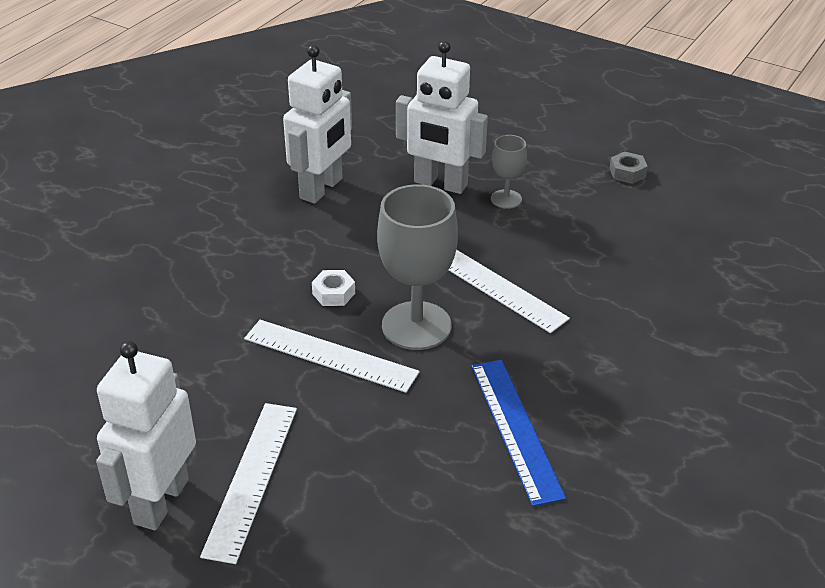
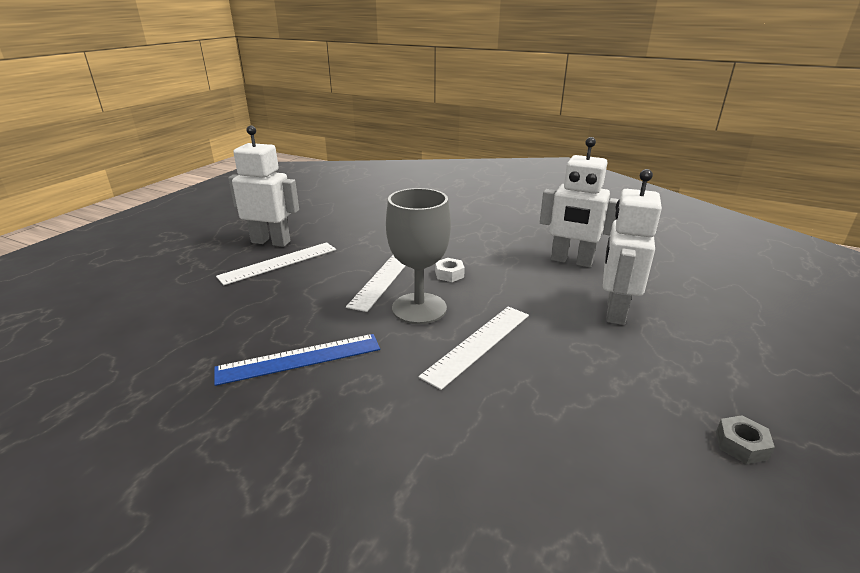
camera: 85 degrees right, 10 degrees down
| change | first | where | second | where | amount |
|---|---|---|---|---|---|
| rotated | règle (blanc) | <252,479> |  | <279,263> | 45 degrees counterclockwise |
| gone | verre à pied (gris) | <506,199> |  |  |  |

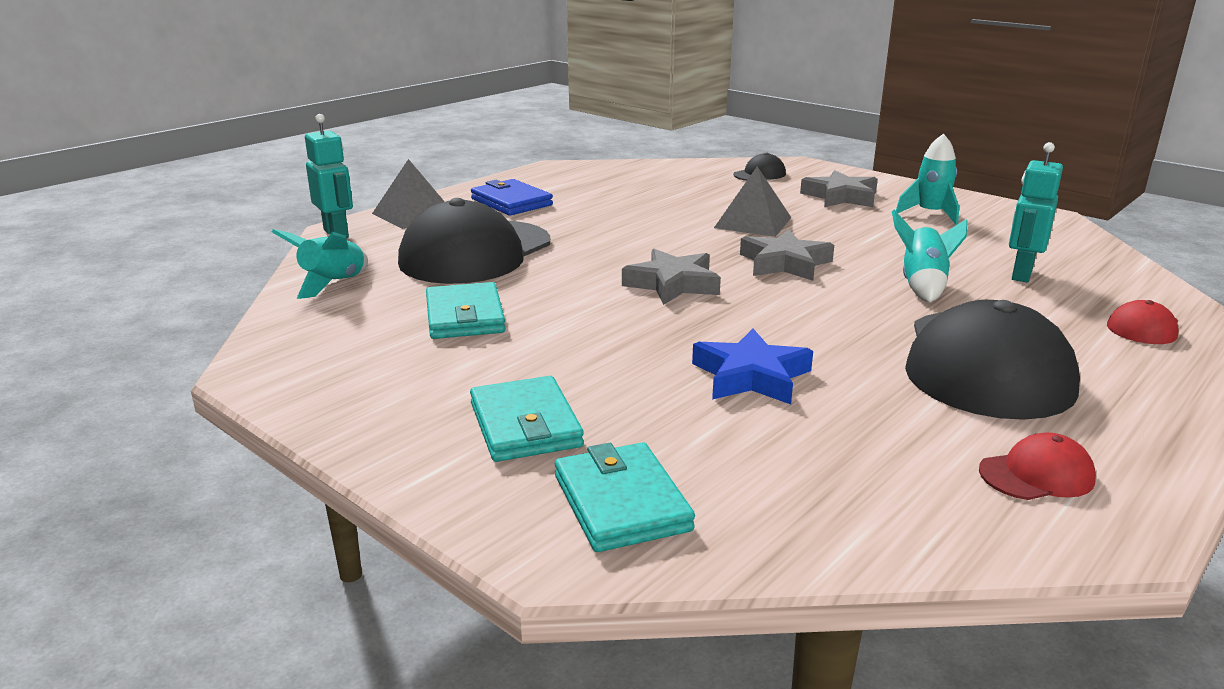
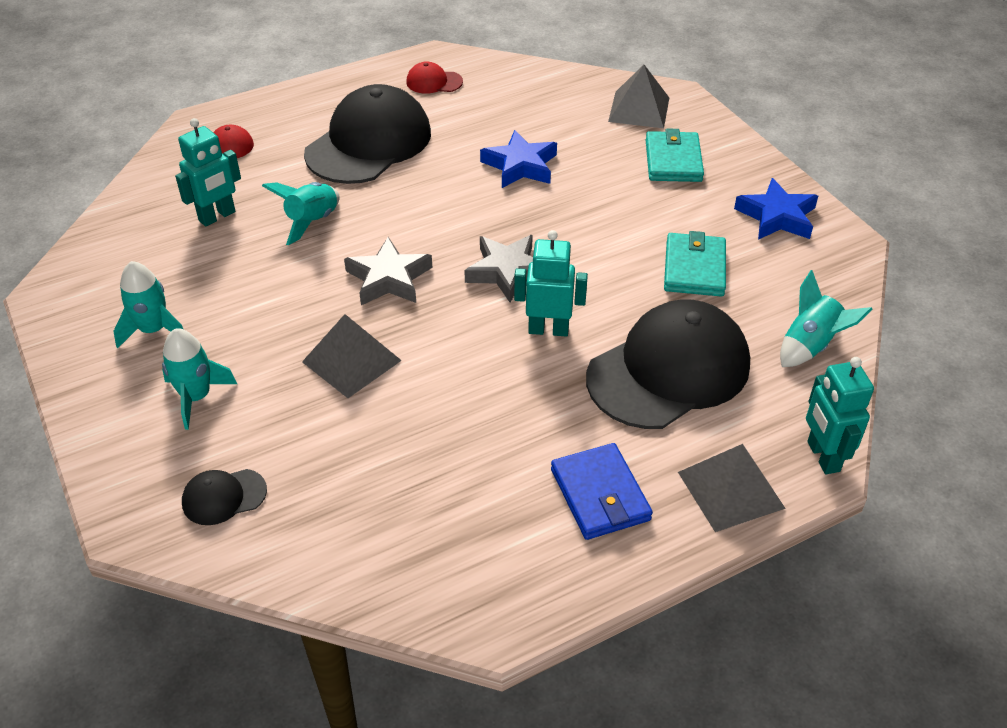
camera: 160 degrees left, 20 degrees up
| change | first | where | second | where | amount |
|---|---|---|---|---|---|
| swapped | étoile (gris) | <840,197> | fusée (turquoise) | <196,397> |  |
| new |  |  | robot (turquoise) | <548,329> |  |
| swapped | portefeuille (turquoise) | <621,503> | pyramide (gris) | <639,109> |  |
| new |  |  | étoile (bleu) | <777,216> |  |

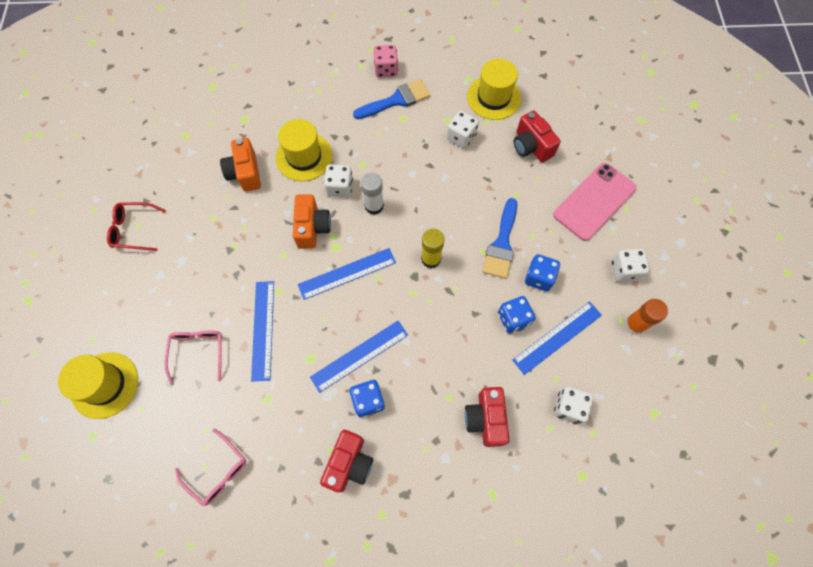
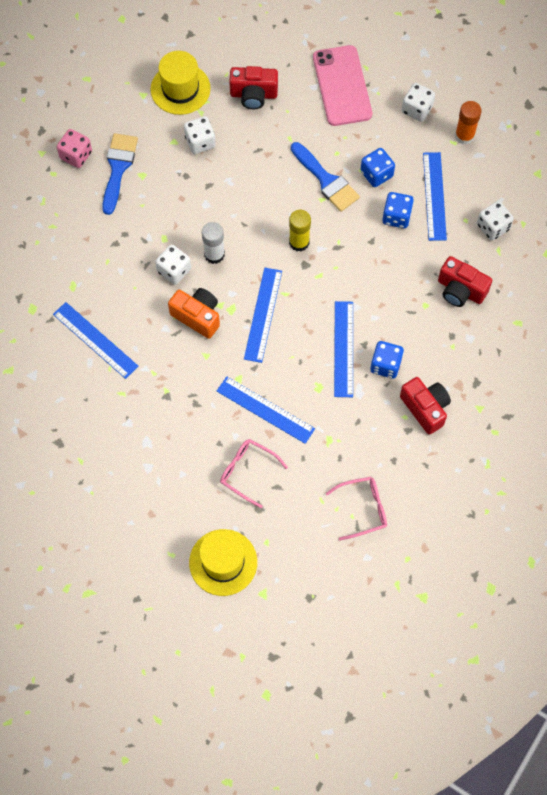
camera: 55 degrees left, 0 degrees up
| change | first | where | second | where | amount |
|---|---|---|---|---|---|
| swapped | appareil photo (orange) | <245,173> | règle (bleu) | <95,340> |  |
| gone | lunettes (rouge) | <134,230> |  |  |  |
| gone | chapeau (jaune) | <304,157> |  |  |  |

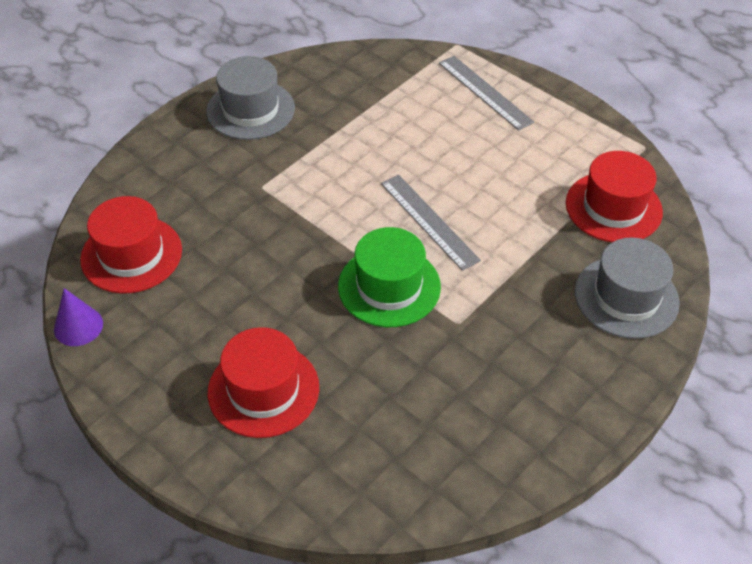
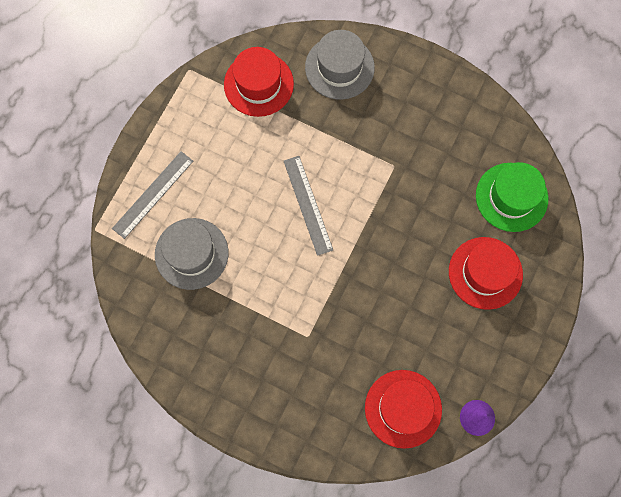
camera: 105 degrees left, 25 degrees up
| change | first | where | second | where | amount |
|---|---|---|---|---|---|
| shifted | chapeau (gris) | <250,110> |  | <191,253> |  |
| rotated | règle (gris) | <429,221> |  | <307,205> | 60 degrees counterclockwise |
| shifted | chapeau (vert) | <389,286> |  | <511,197> |  |

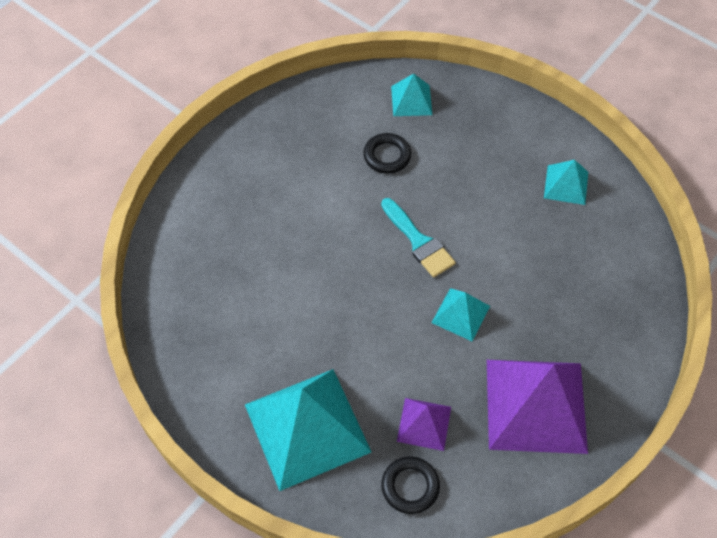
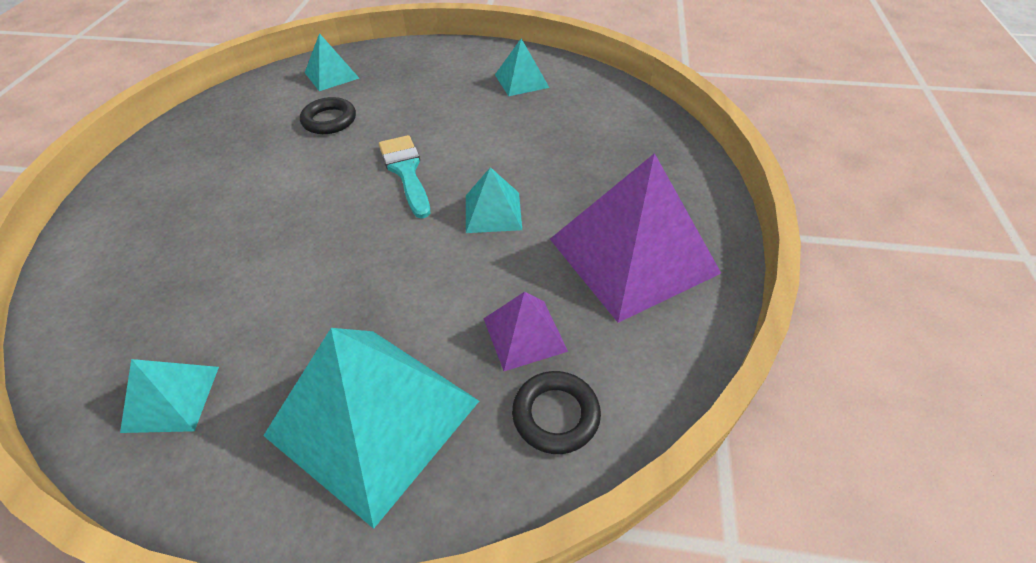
camera: 30 degrees left, 10 degrees down
| change | first | where | second | where | amount |
|---|---|---|---|---|---|
| new |  |  | pyramide (turquoise) | <171,398> |  |
| rotated | pinceau (turquoise) | <418,241> |  | <406,171> | 135 degrees counterclockwise |

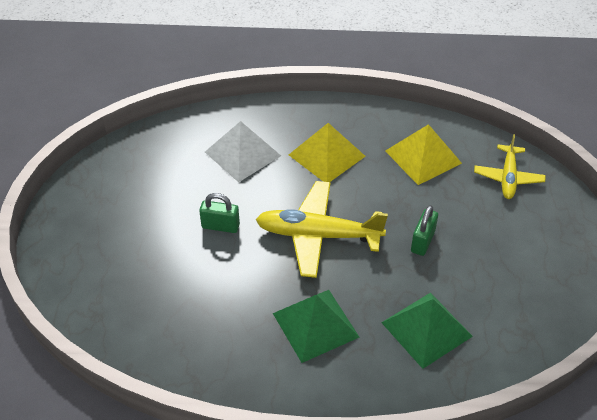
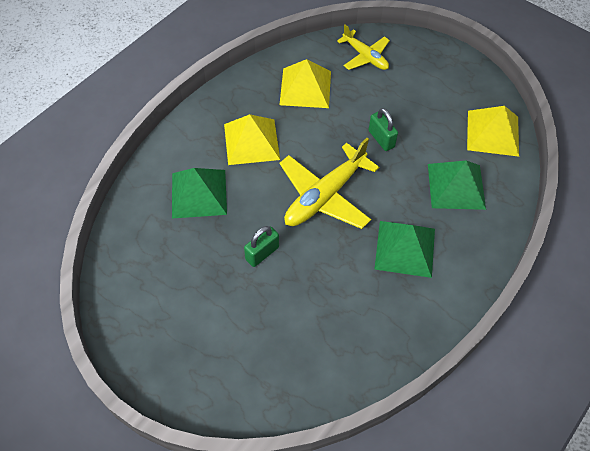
camera: 55 degrees left, 10 degrees up
| change | first | where | second | where | amount |
|---|---|---|---|---|---|
| repainted | pyramide (blanc) | <242,153> | pyramide (vert) | <199,193> |  |
| new |  |  | pyramide (jaune) | <492,133> |  |

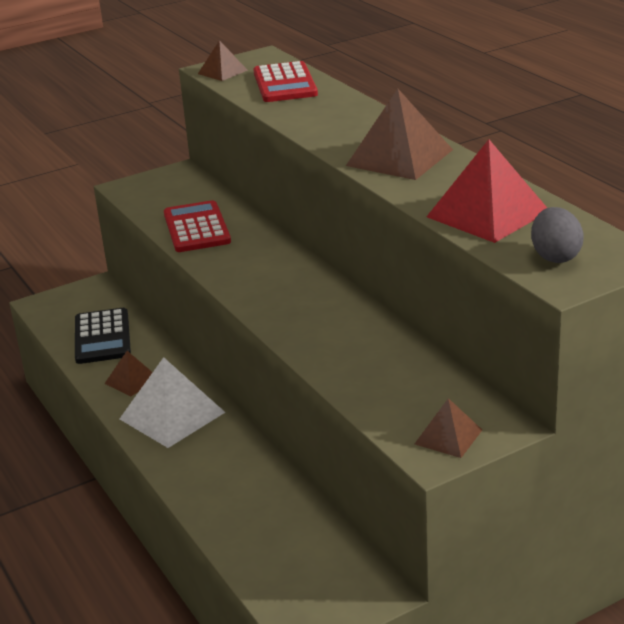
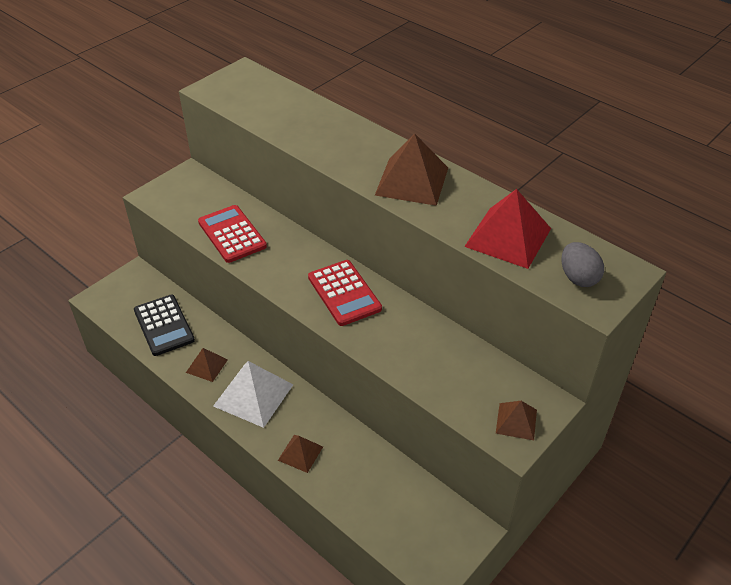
camera: 20 degrees left, 15 degrees up
| change | first | where | second | where | amount |
|---|---|---|---|---|---|
| shifted | pyramide (marron) | <222,72> |  | <300,453> |  |
| shifted | calculatrice (rouge) | <285,83> |  | <344,293> |  |

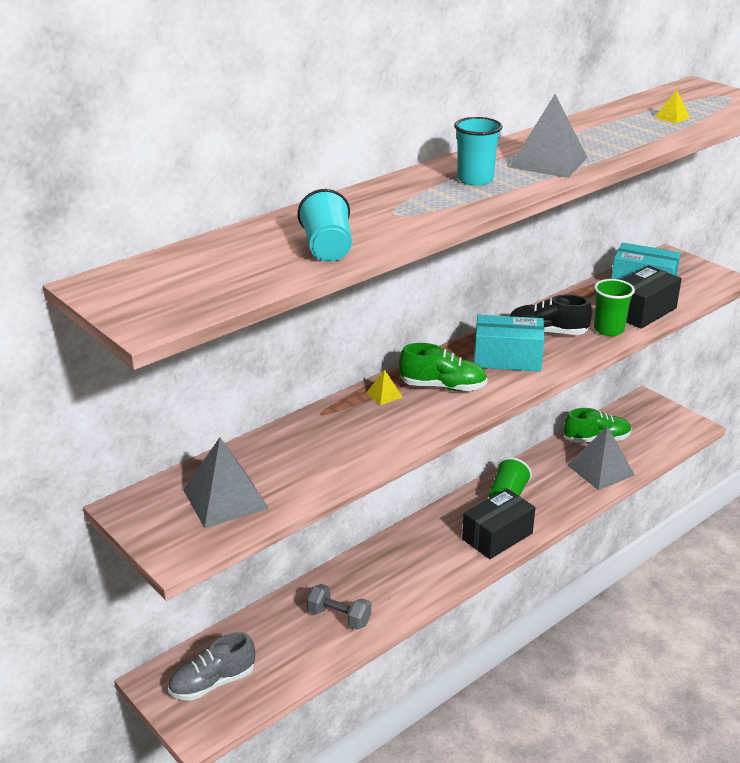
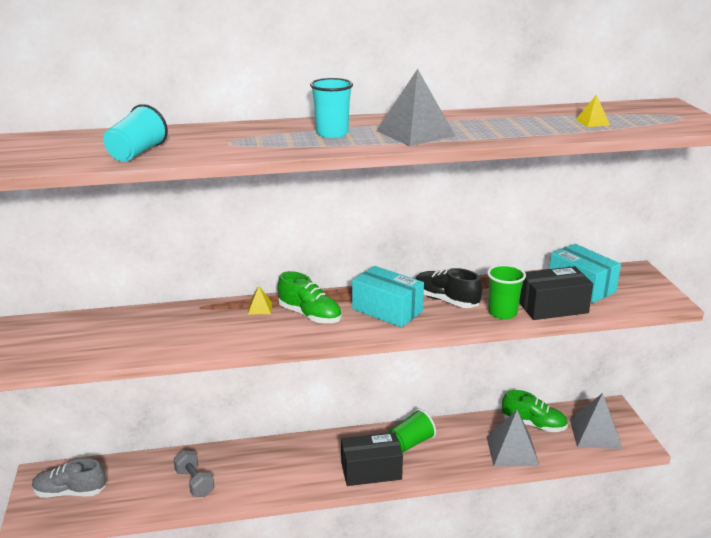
camera: 30 degrees right, 5 degrees down
| change | first | where | second | where | amount |
|---|---|---|---|---|---|
| shifted | pyramide (gris) | <225,499> |  | <595,433> |  |

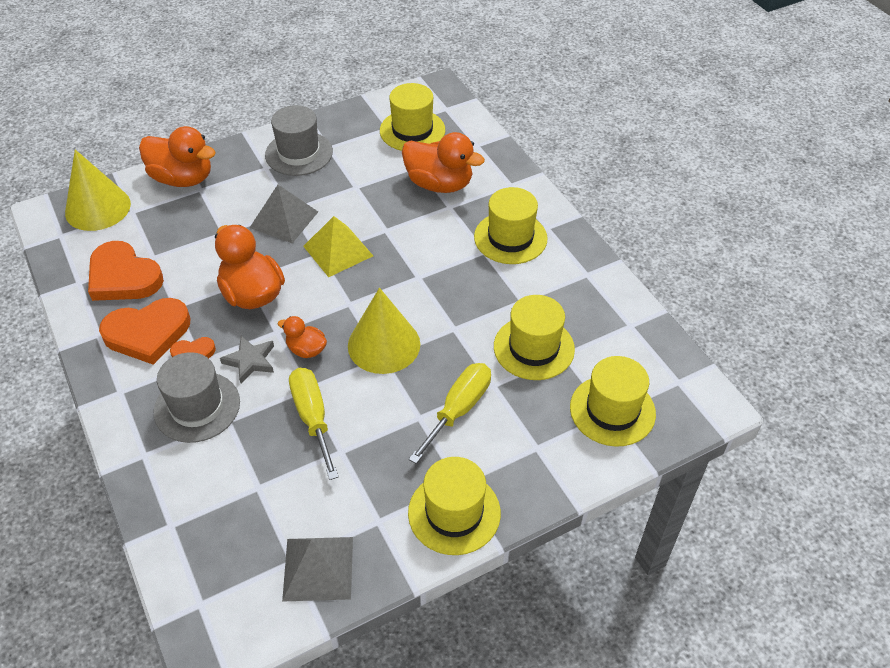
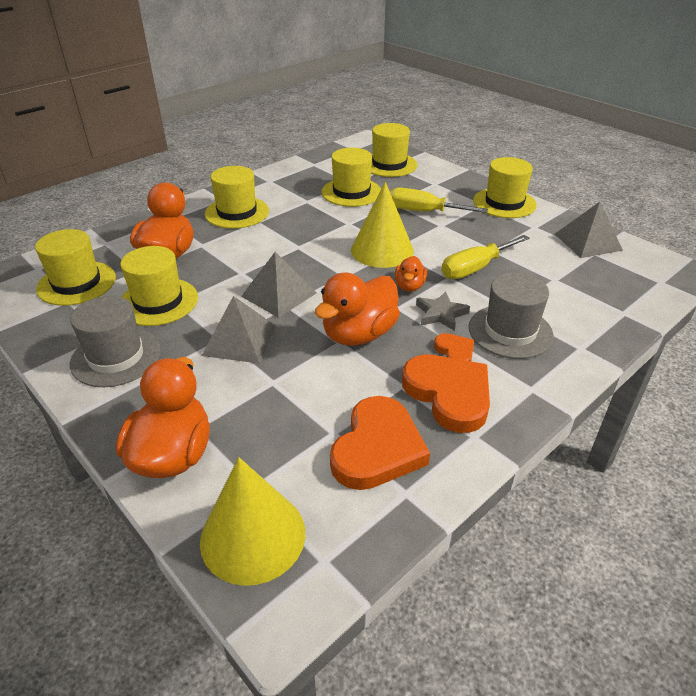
camera: 105 degrees left, 10 degrees down
| change | first | where | second | where | amount |
|---|---|---|---|---|---|
| new |  |  | chapeau (jaune) | <158,302> |  |
| repainted | pyramide (jaune) | <338,251> | pyramide (gris) | <279,294> |  |

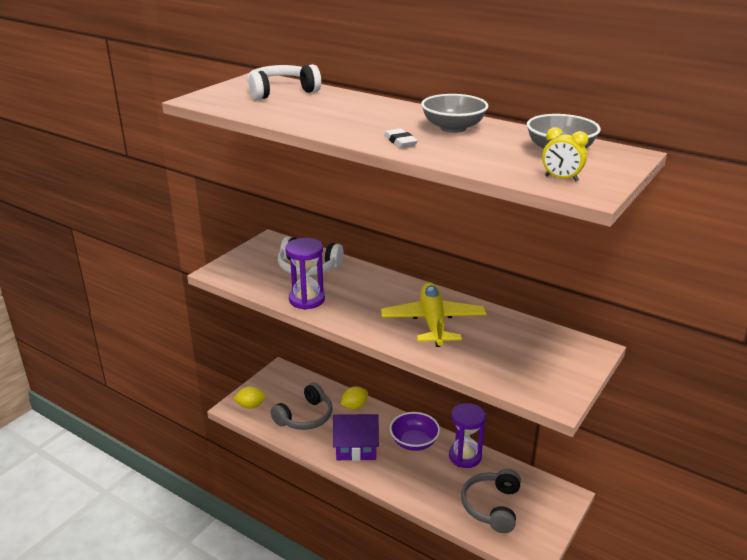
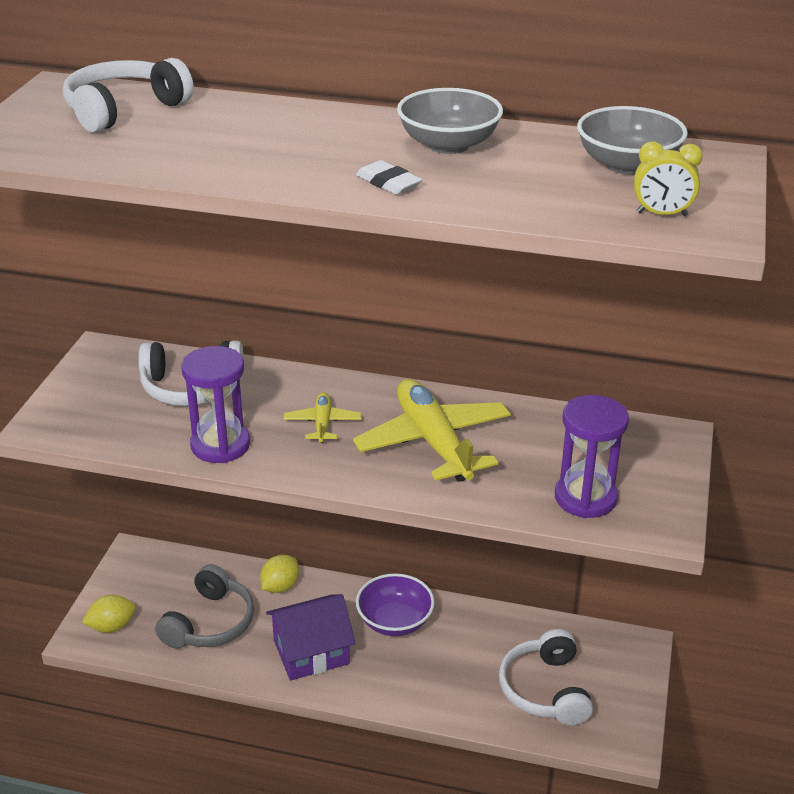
camera: 20 degrees left, 5 degrees up
| change | first | where | second | where | amount |
|---|---|---|---|---|---|
| new |  |  | avion (jaune) | <322,423> |  |
| repainted | casque audio (gris) | <491,506> | casque audio (blanc) | <545,690> |  |
| shifted | sablier (violet) | <465,456> |  | <585,498> |  |

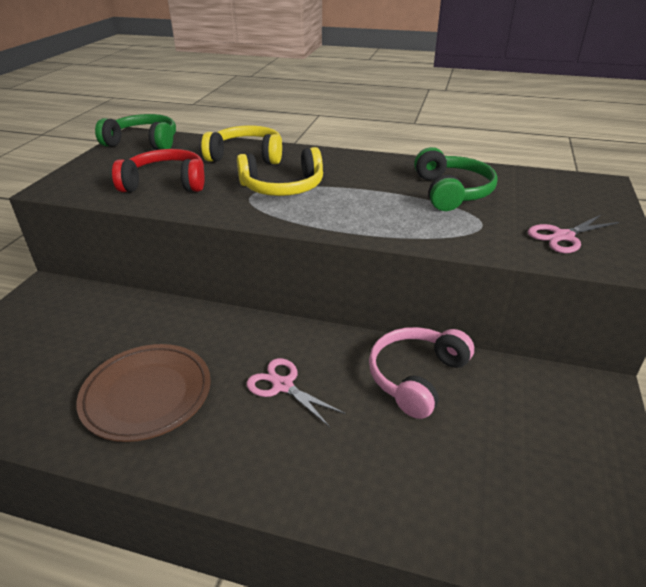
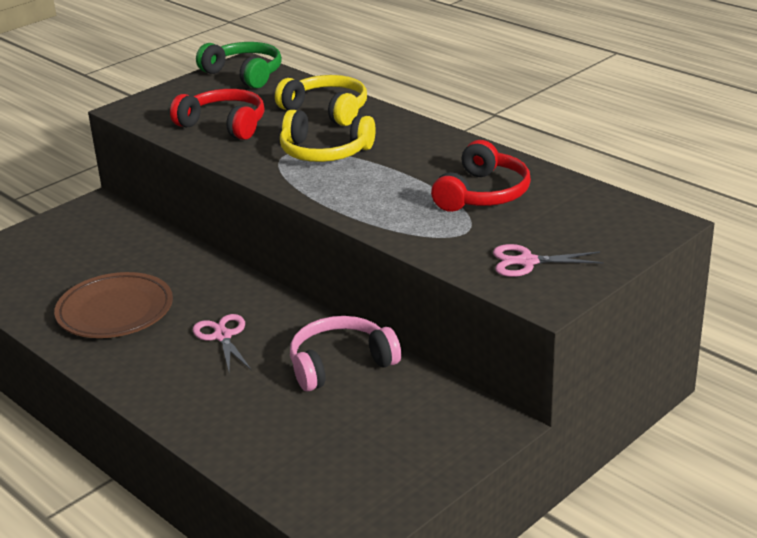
camera: 30 degrees right, 5 degrees down
| change | first | where | second | where | amount |
|---|---|---|---|---|---|
| repainted | casque audio (vert) | <452,192> | casque audio (rouge) | <483,194> |  |

